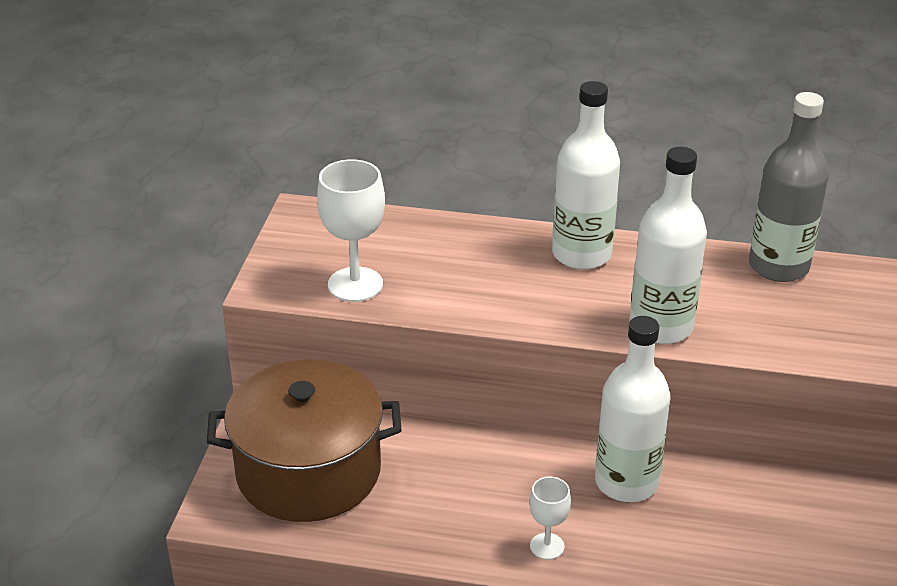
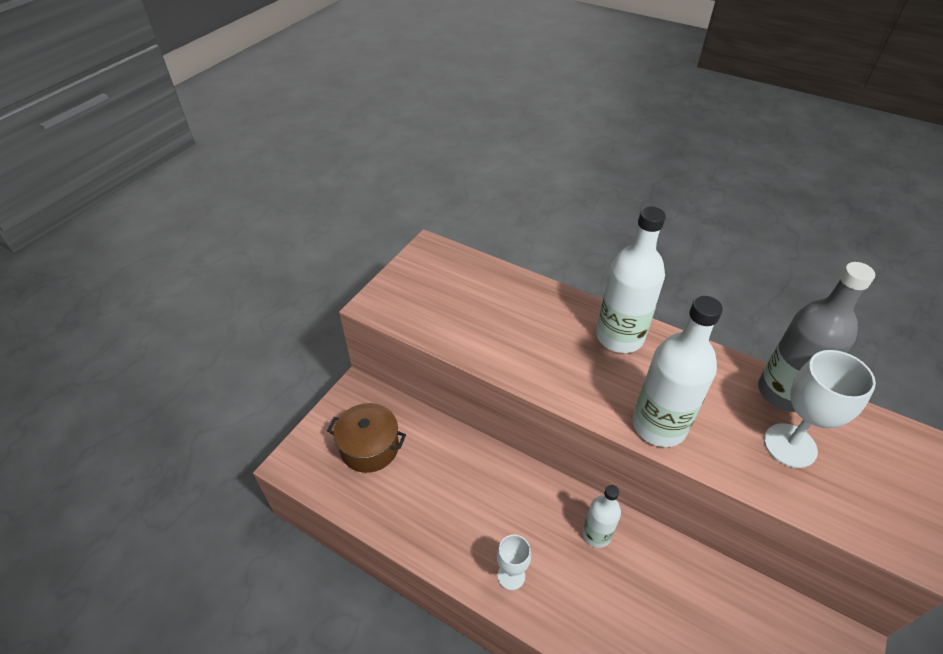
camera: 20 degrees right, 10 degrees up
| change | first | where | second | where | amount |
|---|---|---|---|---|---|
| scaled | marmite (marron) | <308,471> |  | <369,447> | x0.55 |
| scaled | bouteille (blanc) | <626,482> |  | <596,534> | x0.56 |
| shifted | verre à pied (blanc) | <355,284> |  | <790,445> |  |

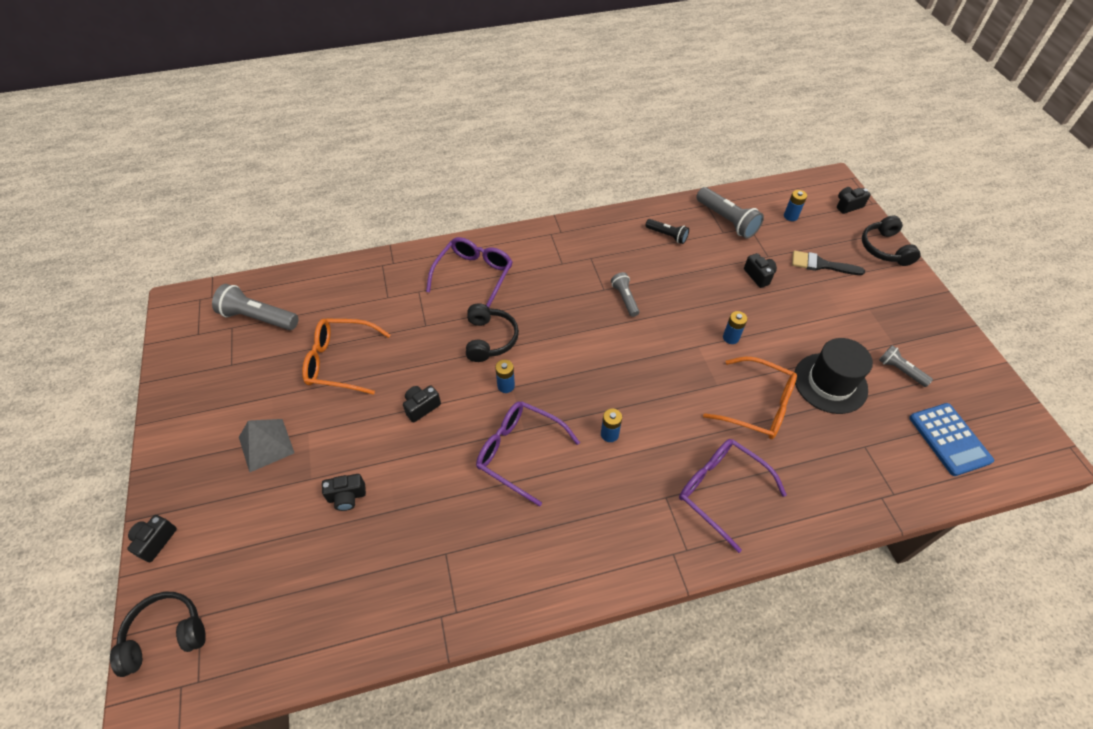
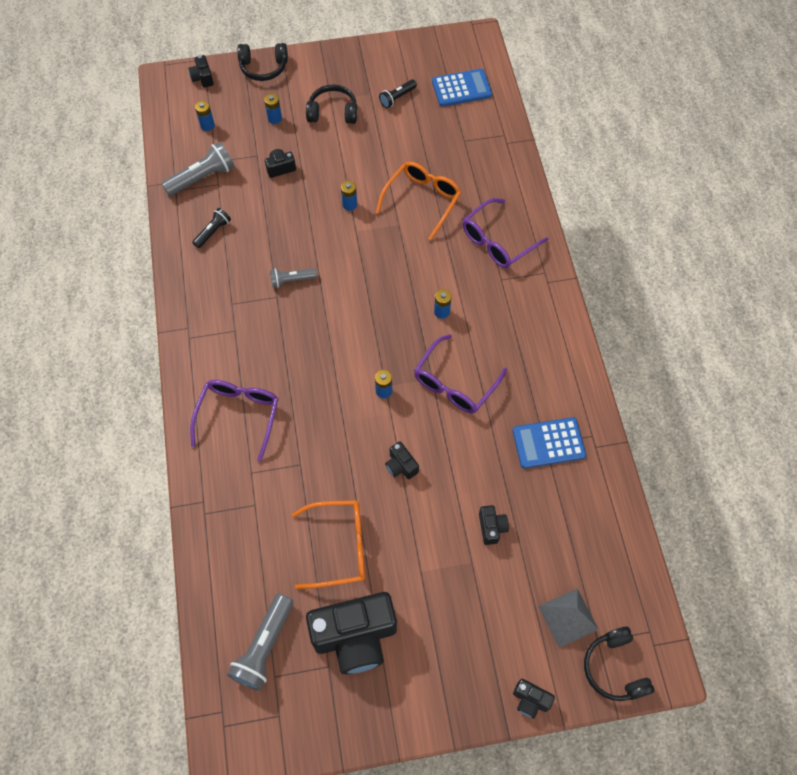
camera: 85 degrees left, 10 degrees up
| change | first | where | second | where | amount |
|---|---|---|---|---|---|
| rotated | lunettes (violet) | <473,276> |  | <238,416> | 75 degrees clockwise |
| swapped | pinceau (noir) | <821,264> | pile (bleu) | <275,118> |  |
| rotated | lunettes (orange) | <341,361> |  | <338,546> | 105 degrees counterclockwise |
| shifted | casque audio (noir) | <490,339> |  | <333,112> |  |
| new |  |  | appareil photo (noir) | <355,636> |  |
| repainted | lampe de poche (gris) | <900,370> | lampe de poche (noir) | <397,98> |  |
| new |  |  | calculatrice (bleu) | <548,443> |  |
| shifted | pyramide (gris) | <266,445> |  | <568,617> |  |
| gone | chapeau (noir) | <830,383> |  |  |  |

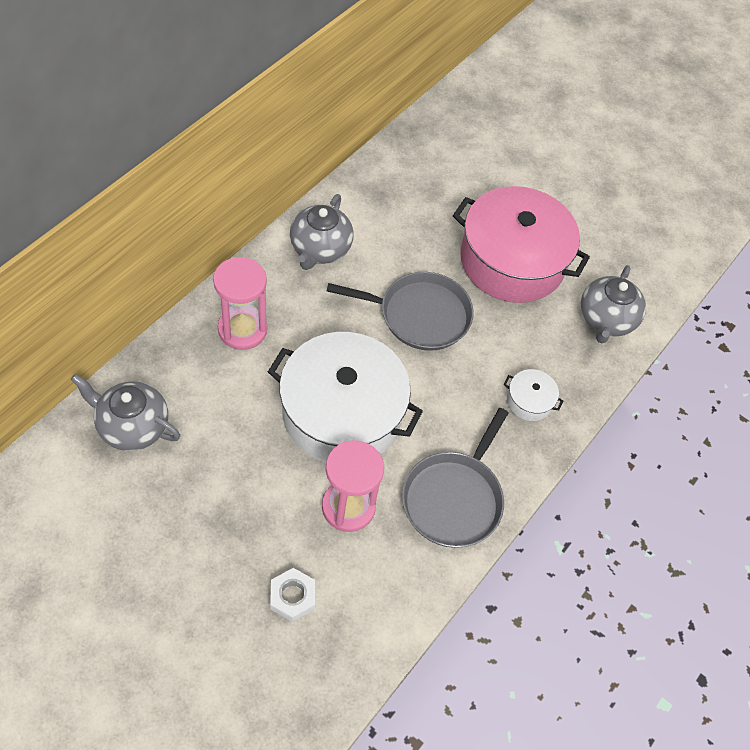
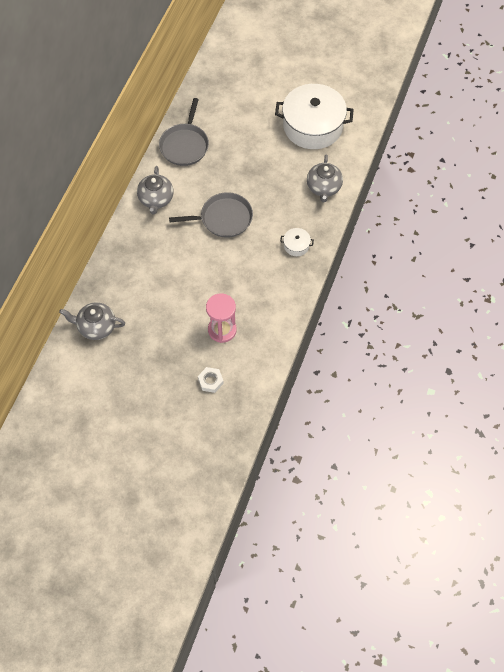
camera: 10 degrees left, 5 degrees up
| change | first | where | second | where | amount |
|---|---|---|---|---|---|
| shifted | poêle (gris) | <454,498> |  | <185,145> |  |
| shifted | marmite (blanc) | <342,413> |  | <313,126> |  |
| gone | sablier (rose) | <242,329> |  |  |  |
| gone | marmite (rose) | <512,261> |  |  |  |

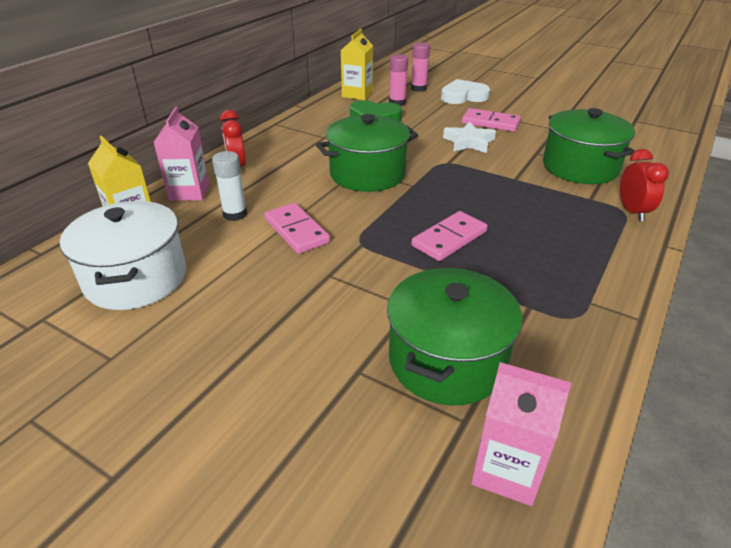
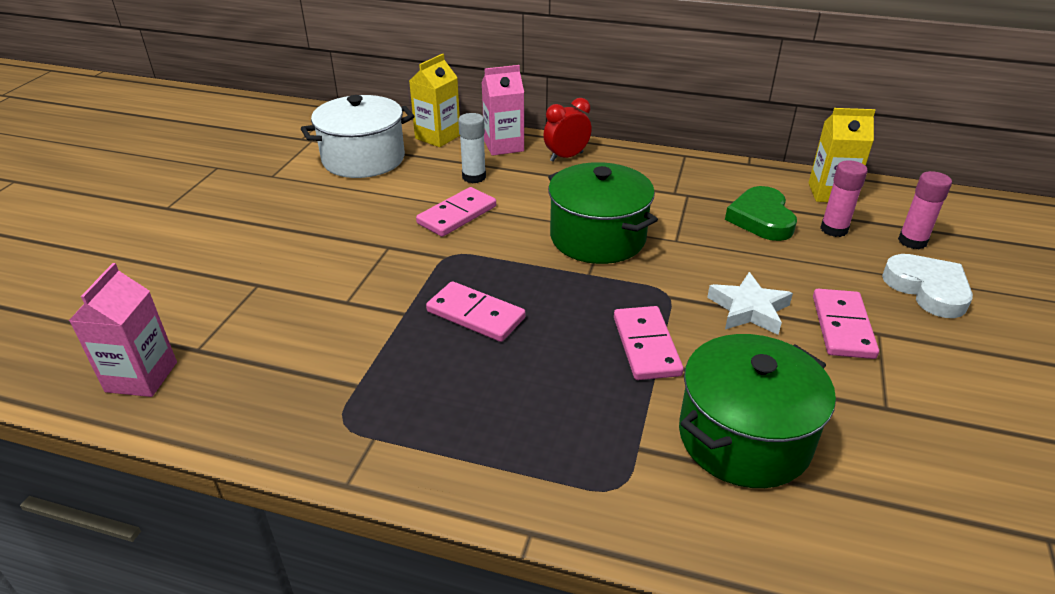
camera: 75 degrees right, 0 degrees up
| change | first | where | second | where | amount |
|---|---|---|---|---|---|
| new |  |  | domino (rose) | <646,346> |  |
| gone | marmite (vert) | <447,360> |  |  |  |
| gone | réveil (rouge) | <632,212> |  |  |  |

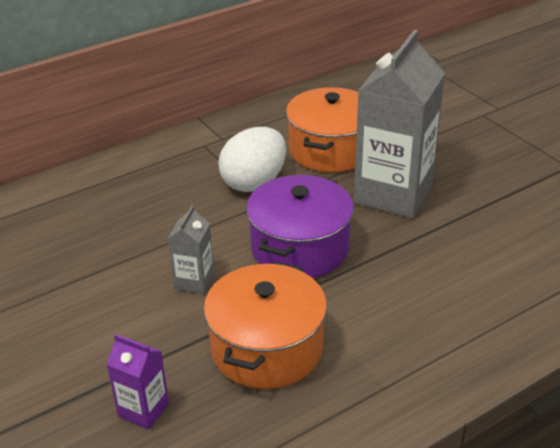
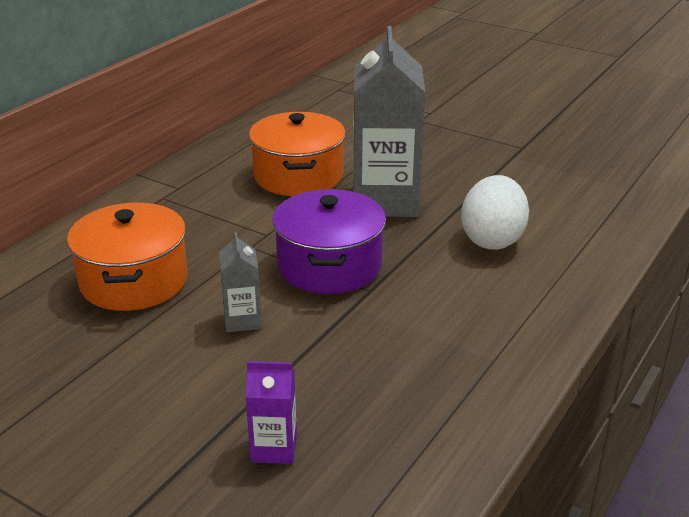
camera: 25 degrees left, 5 degrees down
| change | first | where | second | where | amount |
|---|---|---|---|---|---|
| shifted | marmite (orange) | <267,348> |  | <134,281> |  |
| shifted | œuf (blanc) | <254,182> |  | <492,239> |  |

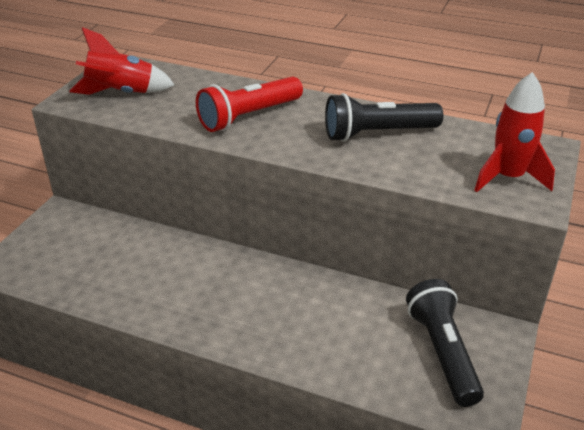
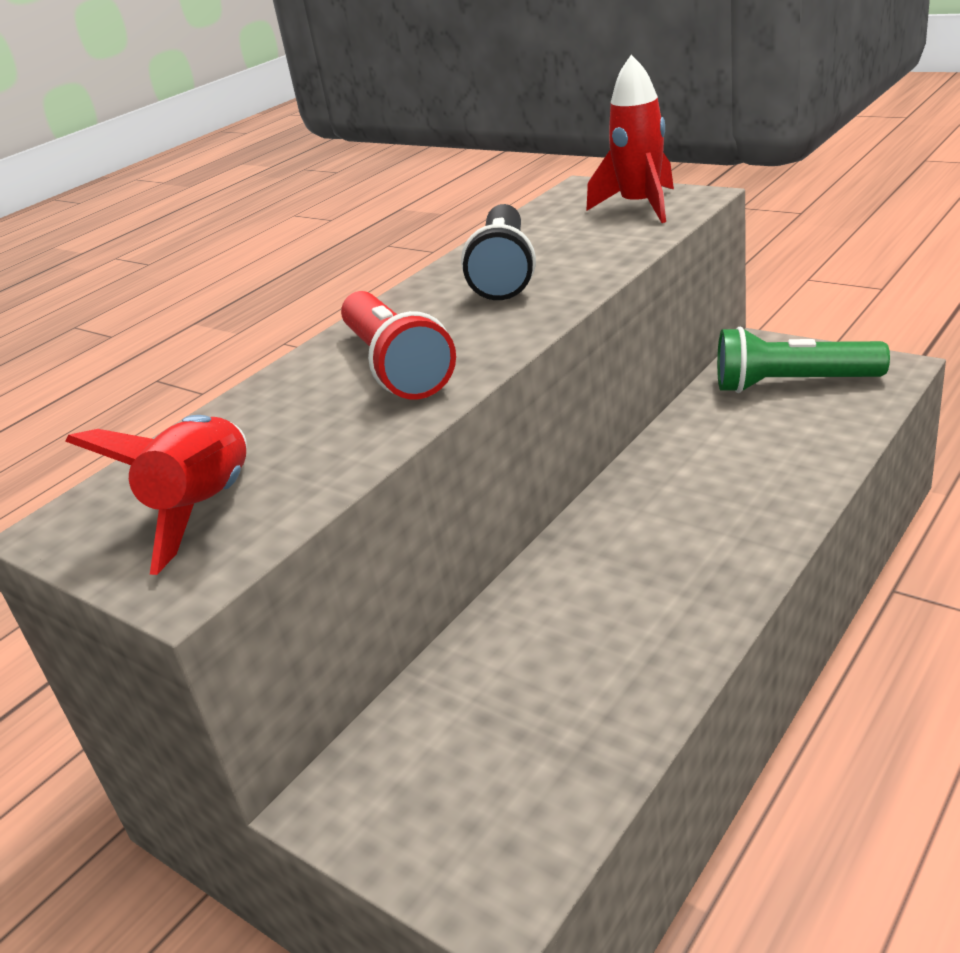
camera: 70 degrees left, 5 degrees down
| change | first | where | second | where | amount |
|---|---|---|---|---|---|
| repainted | lampe de poche (noir) | <442,352> | lampe de poche (vert) | <792,384> |  |

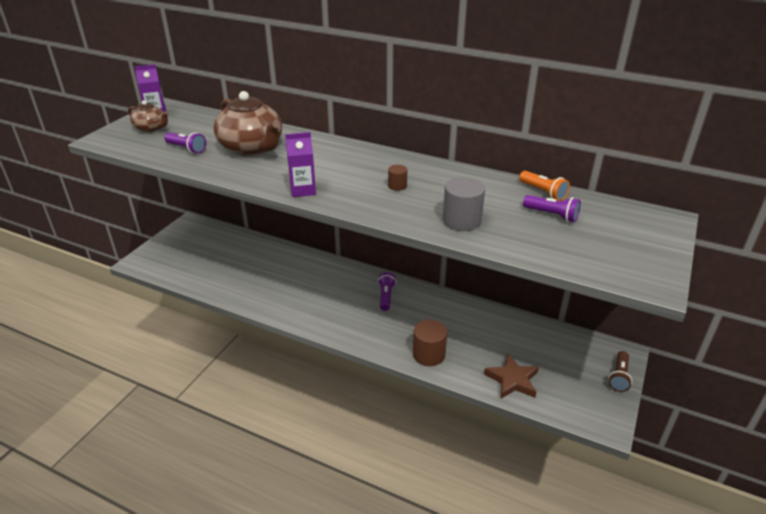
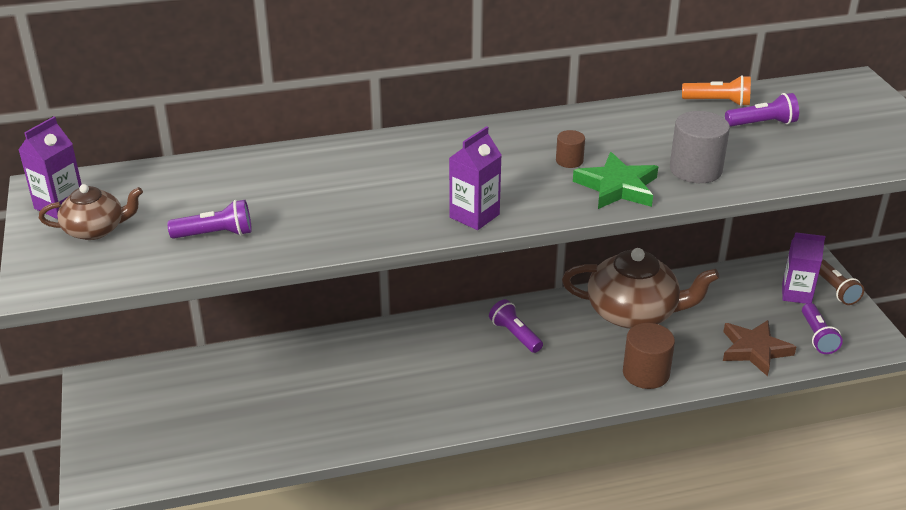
camera: 40 degrees left, 0 degrees up
| change | first | where | second | where | amount |
|---|---|---|---|---|---|
| shifted | théière (marron) | <252,147> |  | <633,313> |  |
| new |  |  | étoile (vert) | <617,187> |  |
| new |  |  | brique de lait (violet) | <796,294> |  |
| new |  |  | lampe de poche (violet) | <817,337> |  |

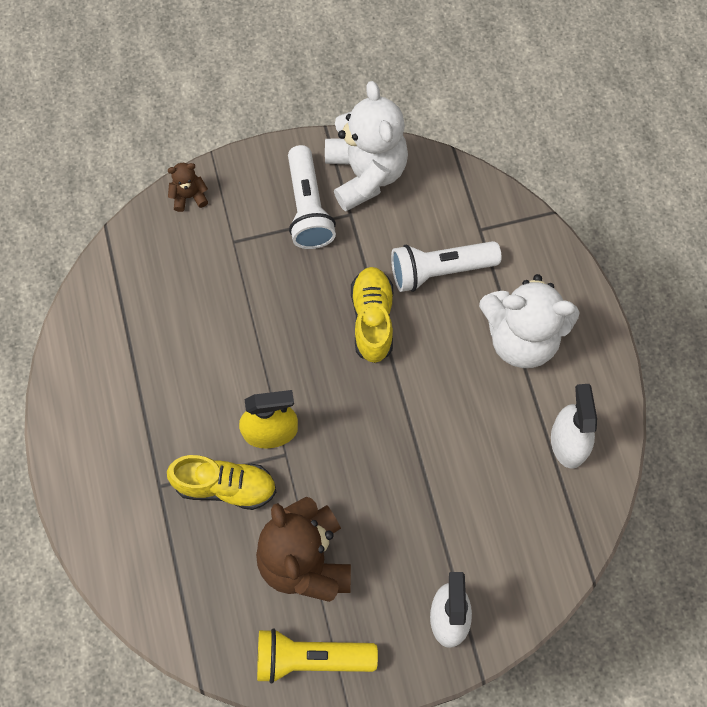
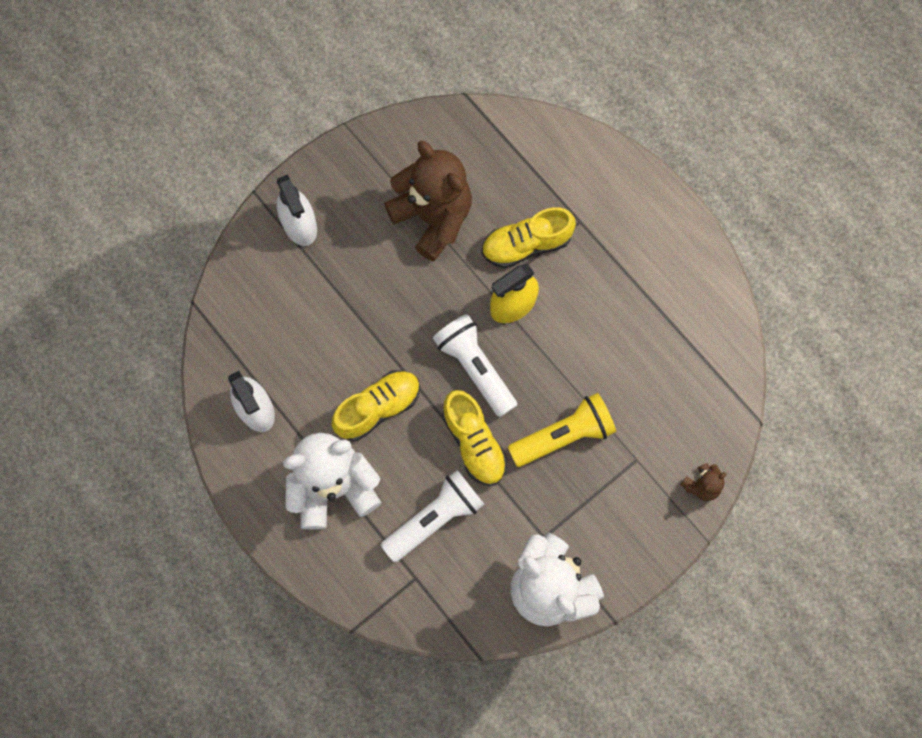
camera: 155 degrees right, 5 degrees up
| change | first | where | second | where | amount |
|---|---|---|---|---|---|
| new |  |  | chaussure (jaune) | <378,408> |  |
| shifted | lampe de poche (blanc) | <308,208> |  | <475,368> |  |
| shifted | lampe de poche (jaune) | <310,658> |  | <563,435> |  |

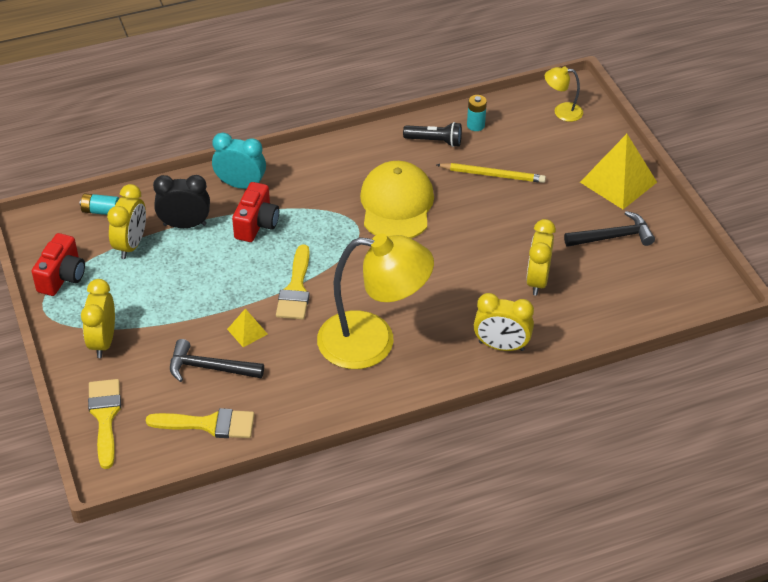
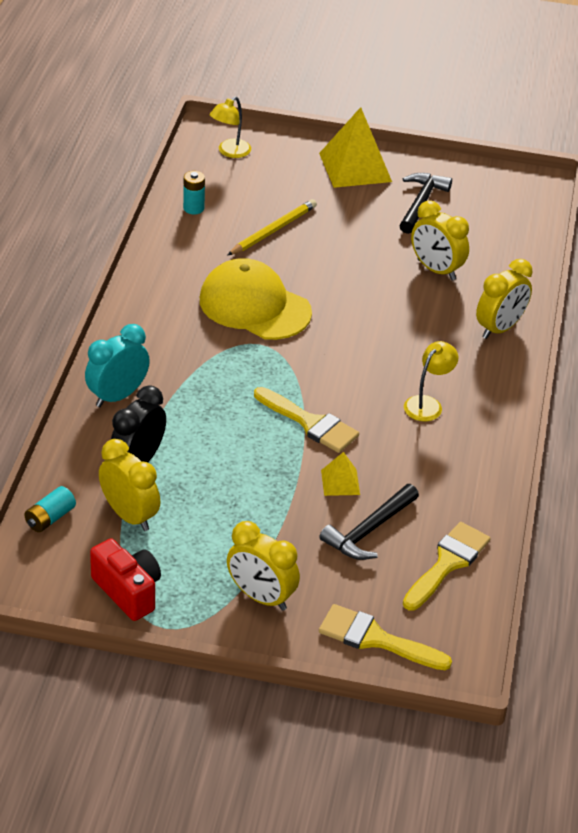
camera: 60 degrees left, 5 degrees down
| change | first | where | second | where | amount |
|---|---|---|---|---|---|
| scaled | lampe (jaune) | <373,342> |  | <427,404> | x0.43 |
| gone | appareil photo (rouge) | <256,224> |  |  |  |
| gone | lampe de poche (noir) | <435,141> |  |  |  |

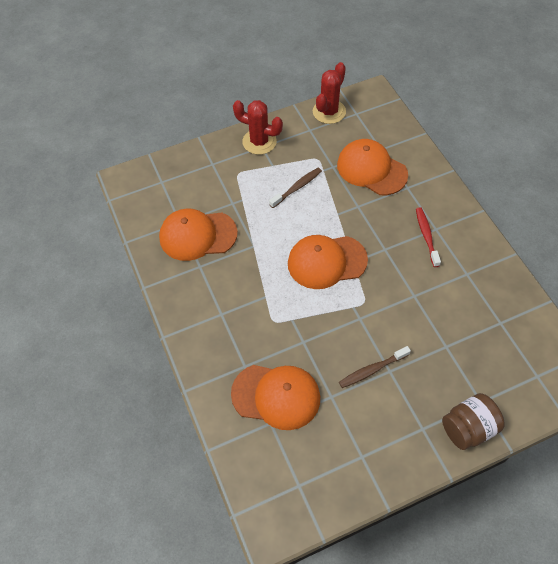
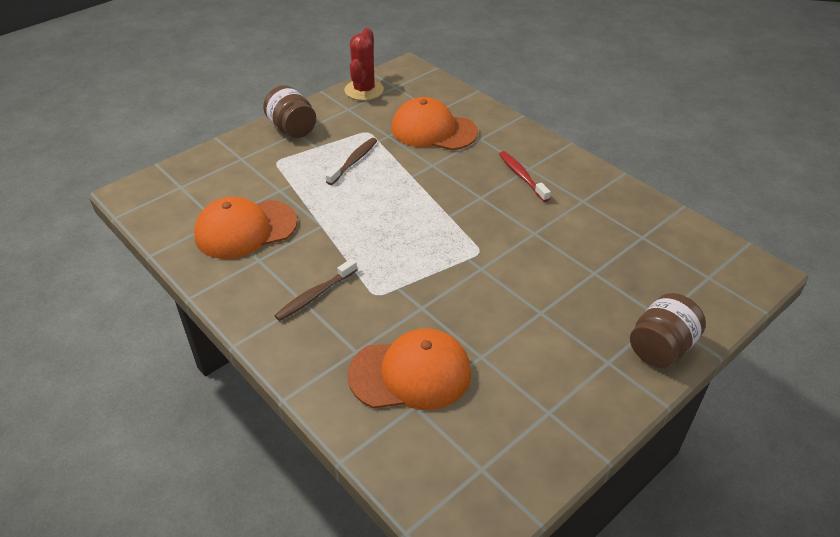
camera: 20 degrees left, 15 degrees down
| change | first | where | second | where | amount |
|---|---|---|---|---|---|
| swapped | cactus (rouge) | <259,142> | bocal (marron) | <292,129> |  |
| shifted | brosse à dents (marron) | <372,370> |  | <314,295> |  |
| gone | casquette (orange) | <326,262> |  |  |  |

